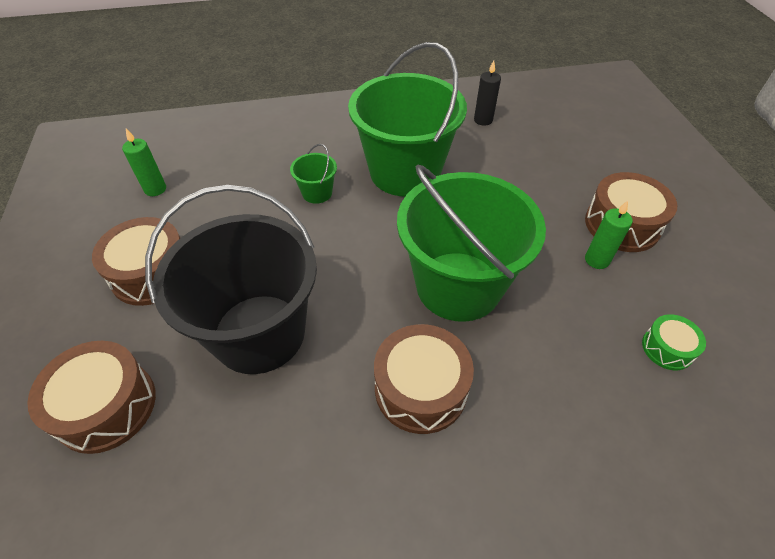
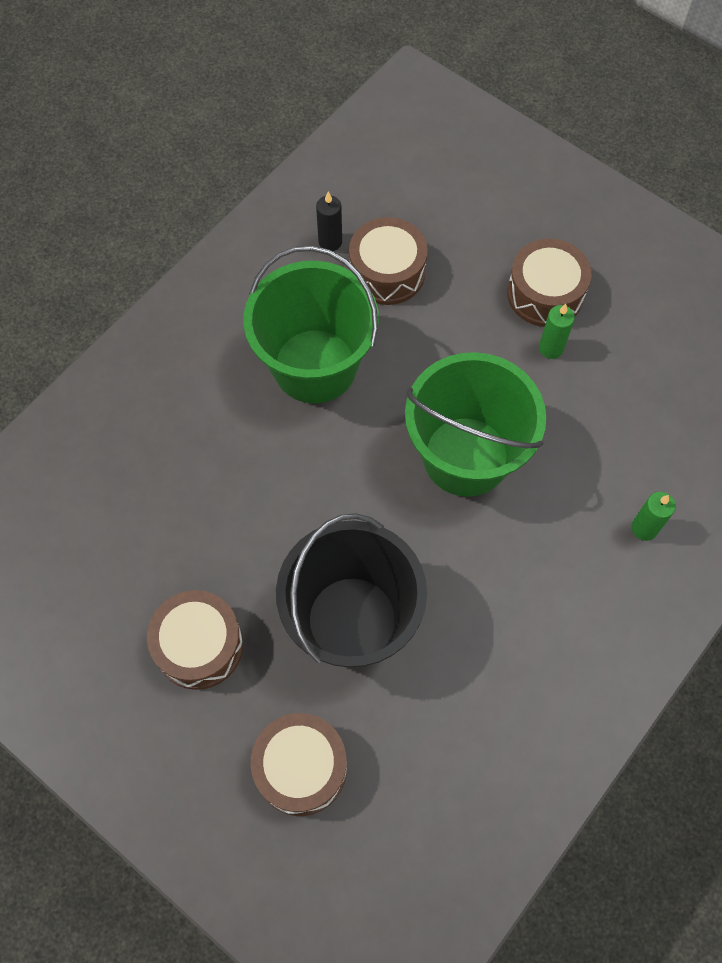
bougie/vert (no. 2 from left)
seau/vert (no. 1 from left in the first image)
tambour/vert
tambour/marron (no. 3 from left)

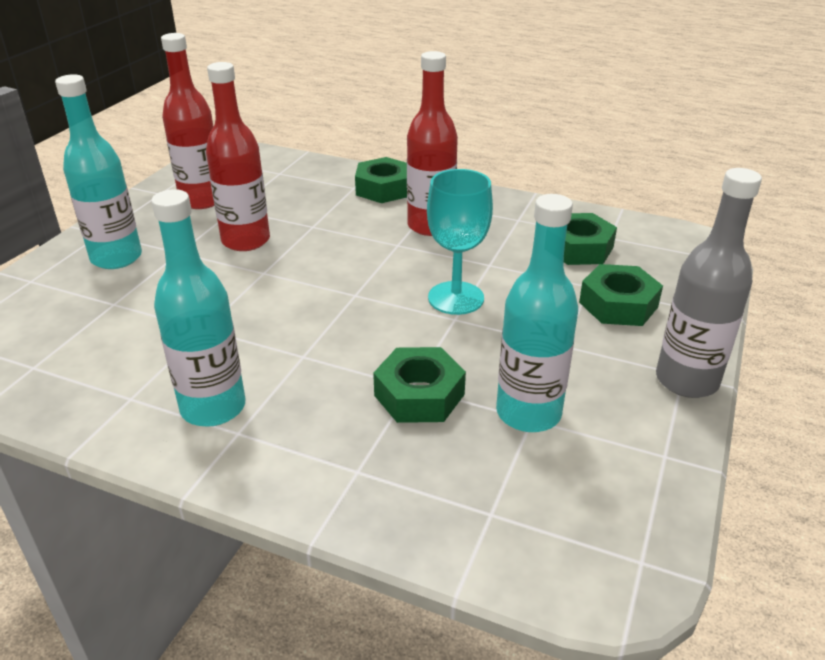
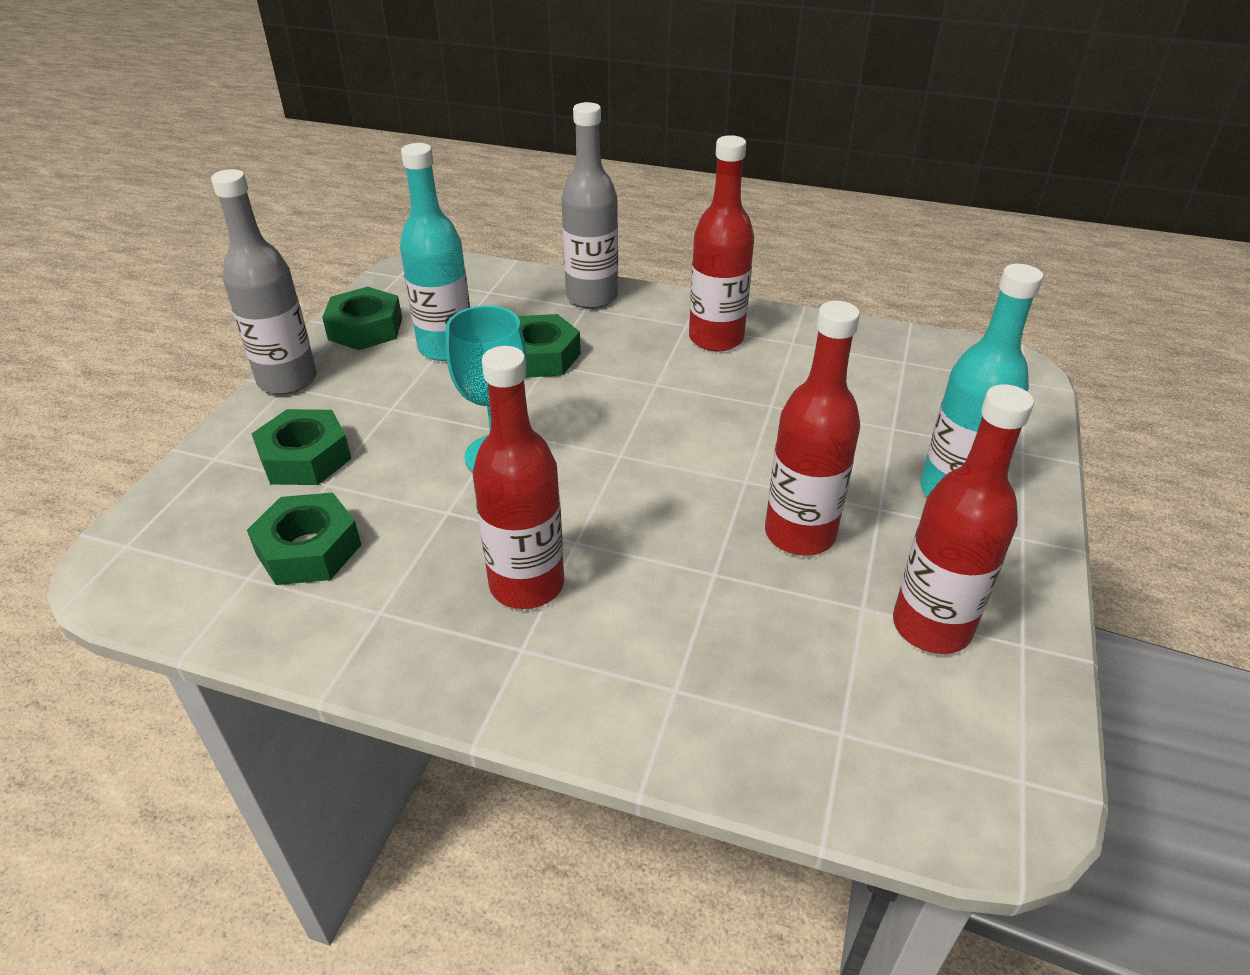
écrou/vert (no. 3 from left)
bouteille/rouge (no. 2 from left)
bouteille/gris (no. 2 from left)

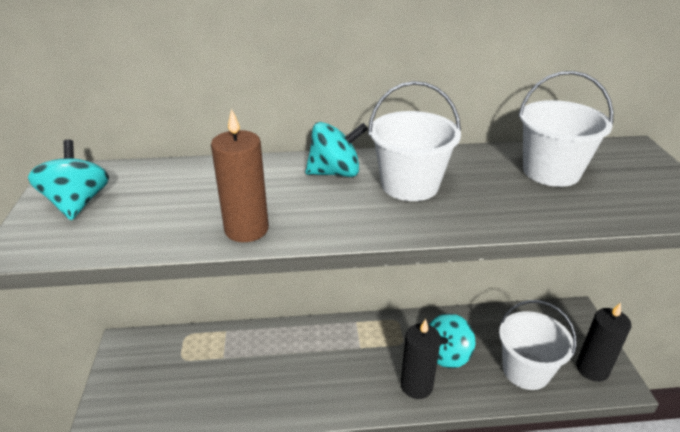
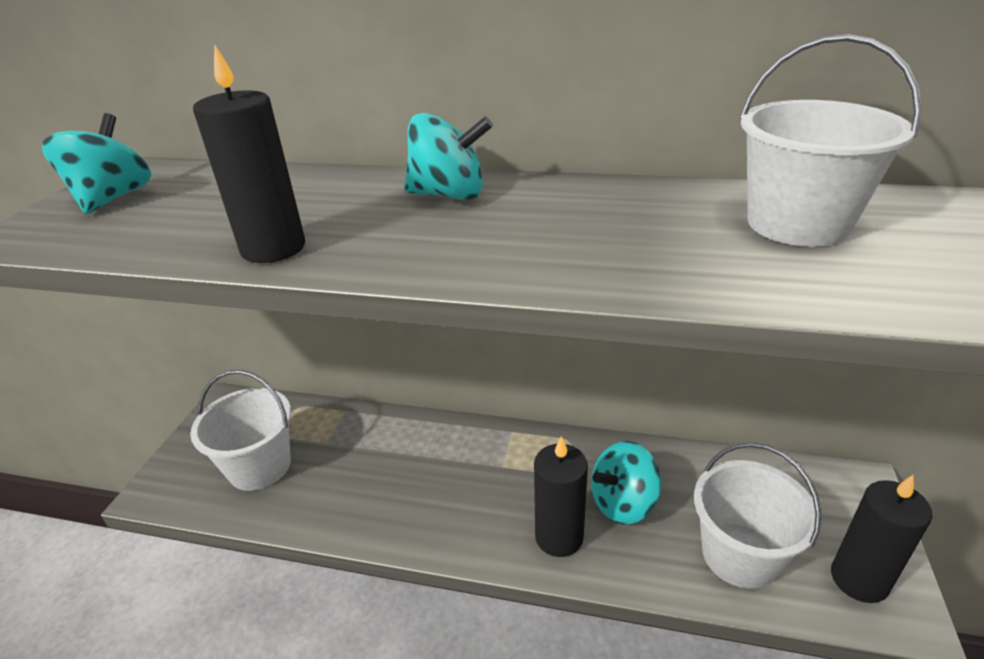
seau/blanc (no. 1 from left)
bougie/noir (no. 1 from left)

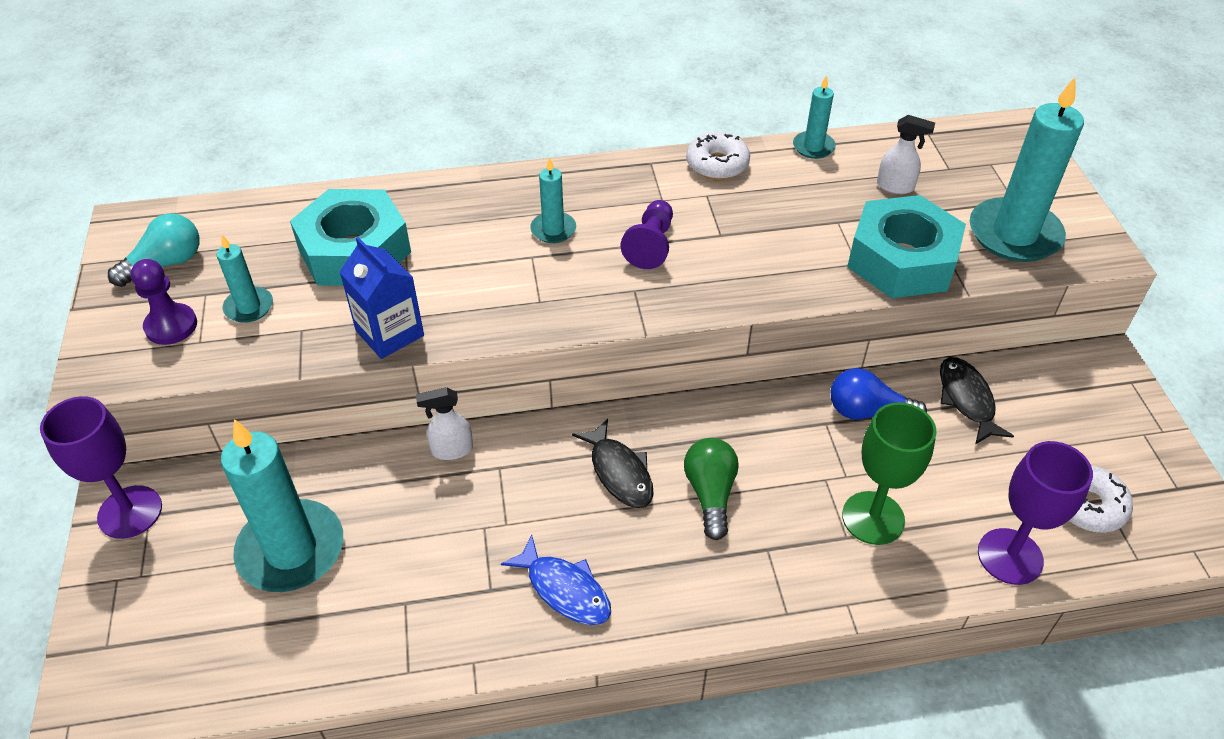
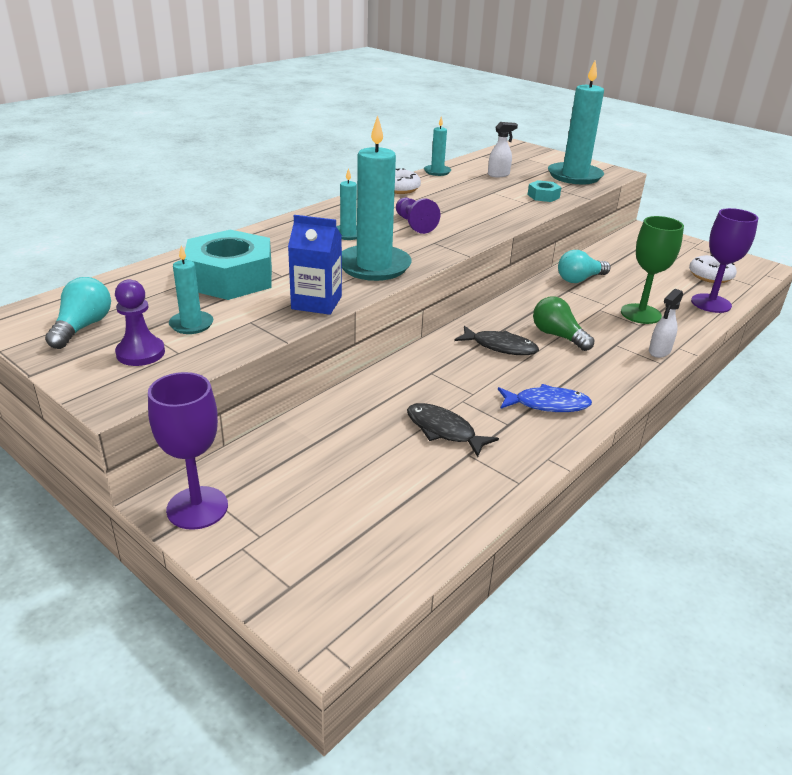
écrou/turquoise (no. 2 from left)
poisson/noir (no. 1 from left)
ampoule/turquoise (no. 2 from left)
vaporisateur/blanc (no. 2 from left)
bougie/turquoise (no. 3 from left)

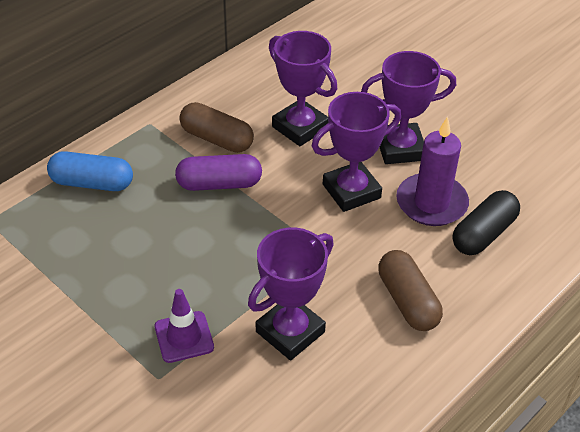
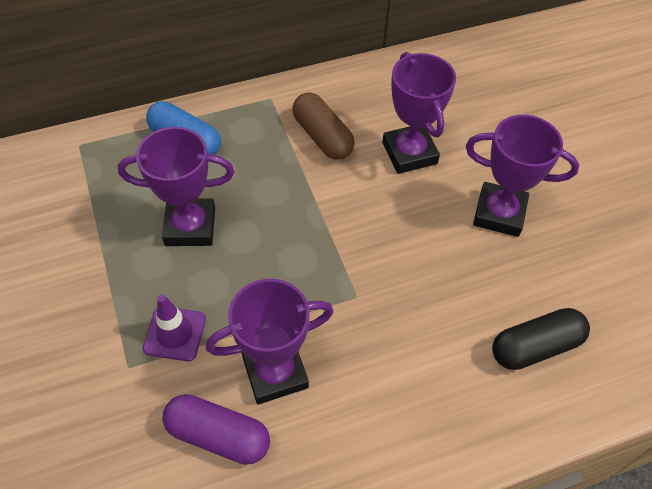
trophée/violet (no. 1 from left)
bougie/violet
gélule/violet
gélule/marron (no. 2 from left in the first image)

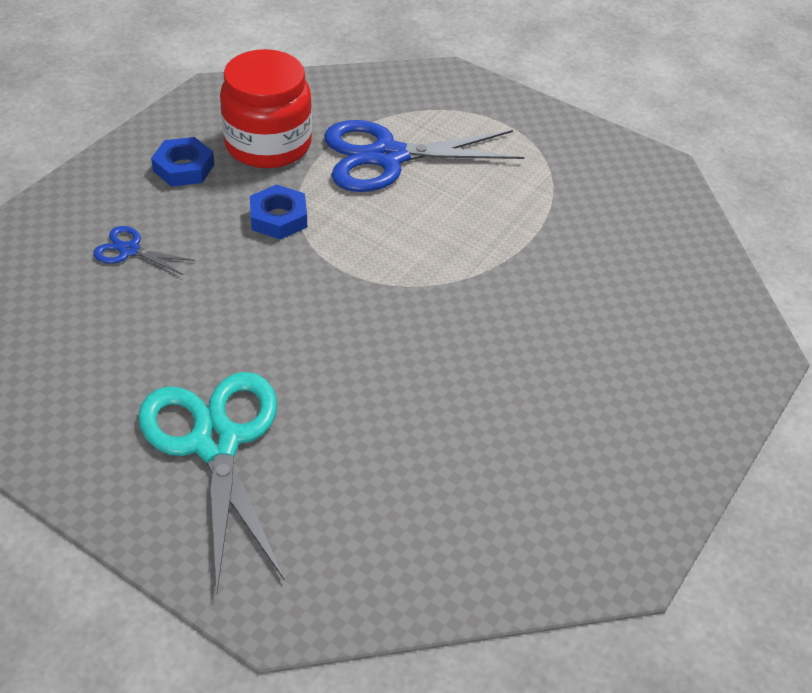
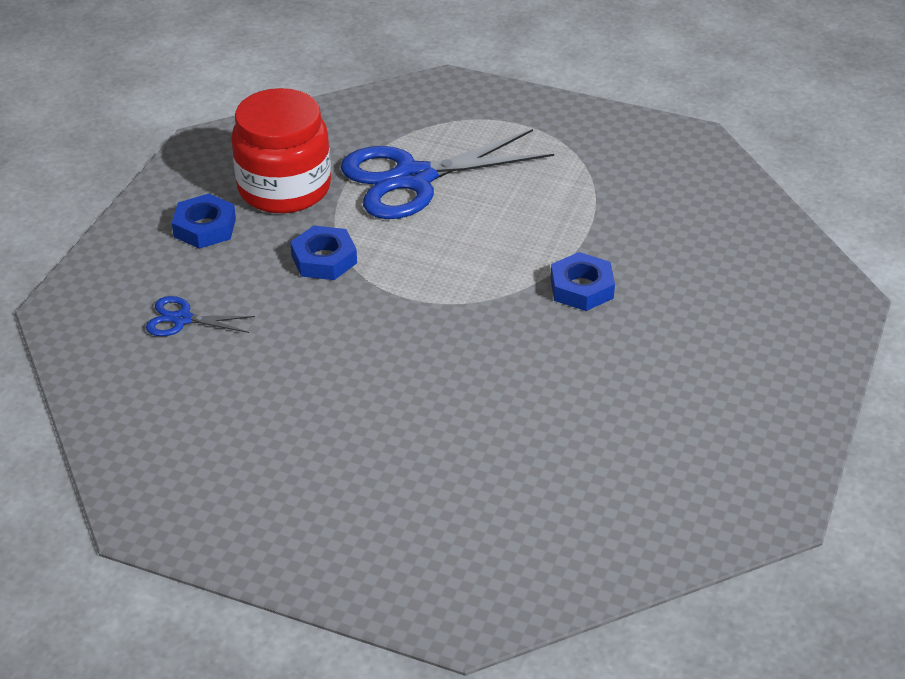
ciseaux/turquoise
écrou/bleu (no. 3 from left)

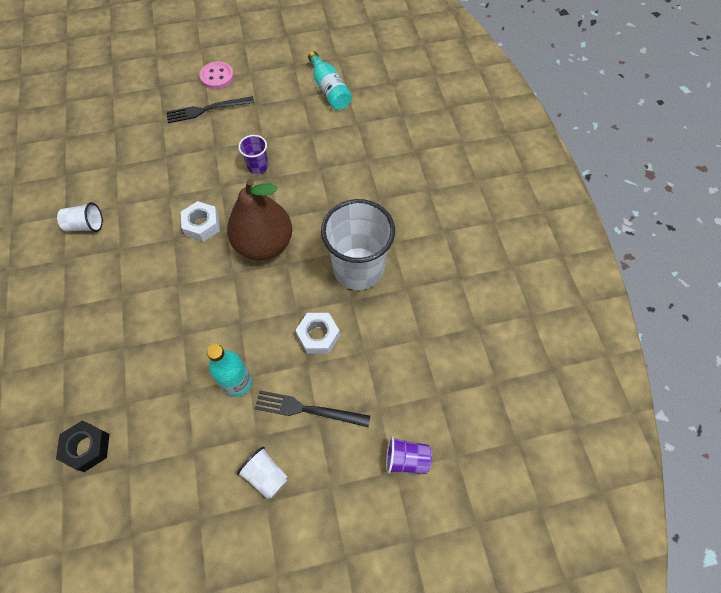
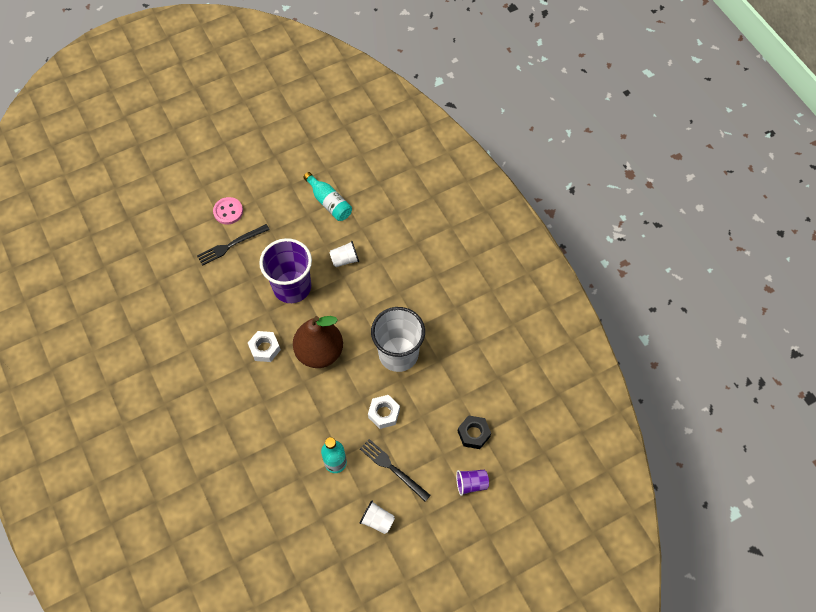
gobelet/violet (no. 1 from left)
gobelet/blanc (no. 1 from left)
fourchette/noir (no. 2 from left)
écrou/noir

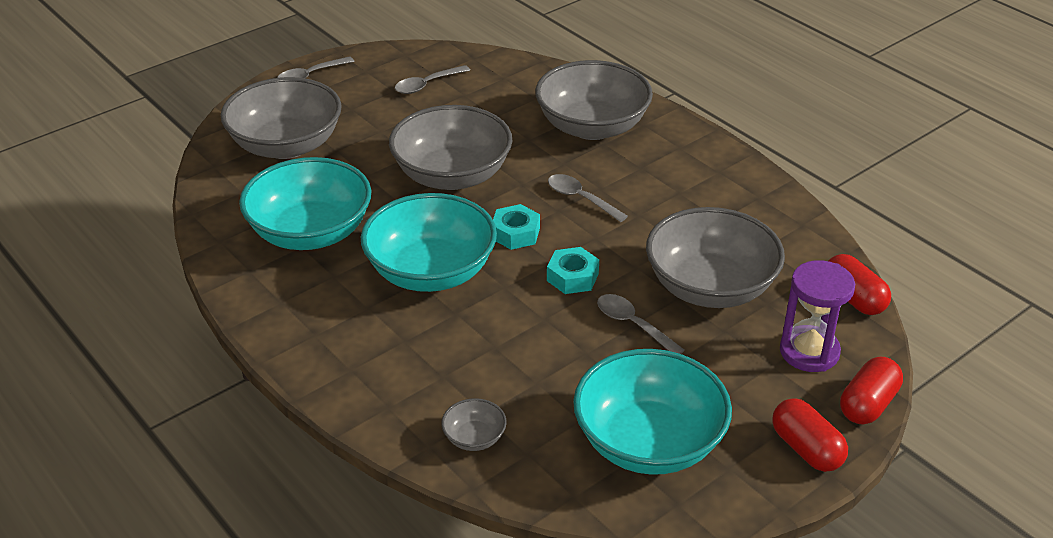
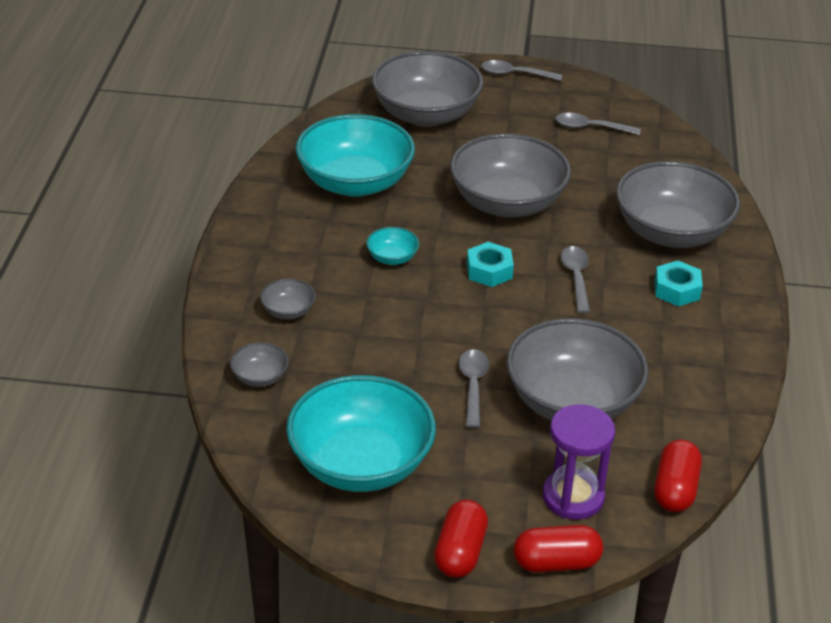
bol/turquoise (no. 3 from left)
écrou/turquoise (no. 2 from left)
bol/gris (no. 2 from left)

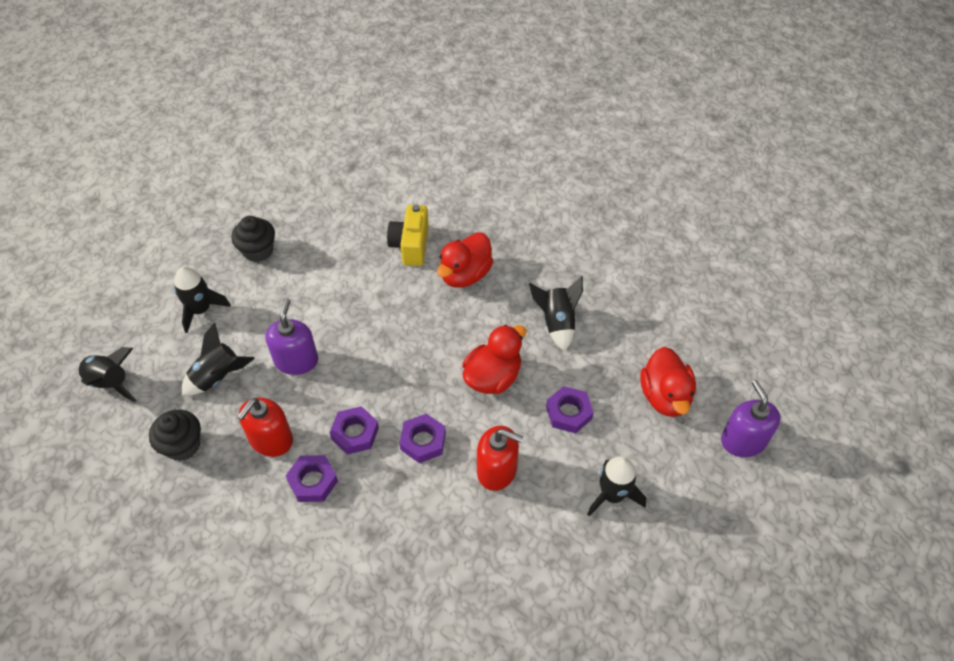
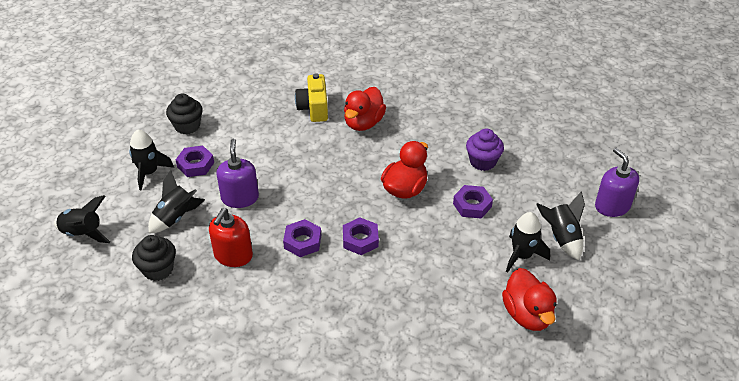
fusée/noir (no. 5 from left)
canard/rouge (no. 3 from left)
distributeur de savon/rouge (no. 2 from left in the first image)
écrou/violet (no. 1 from left)
muffin/violet

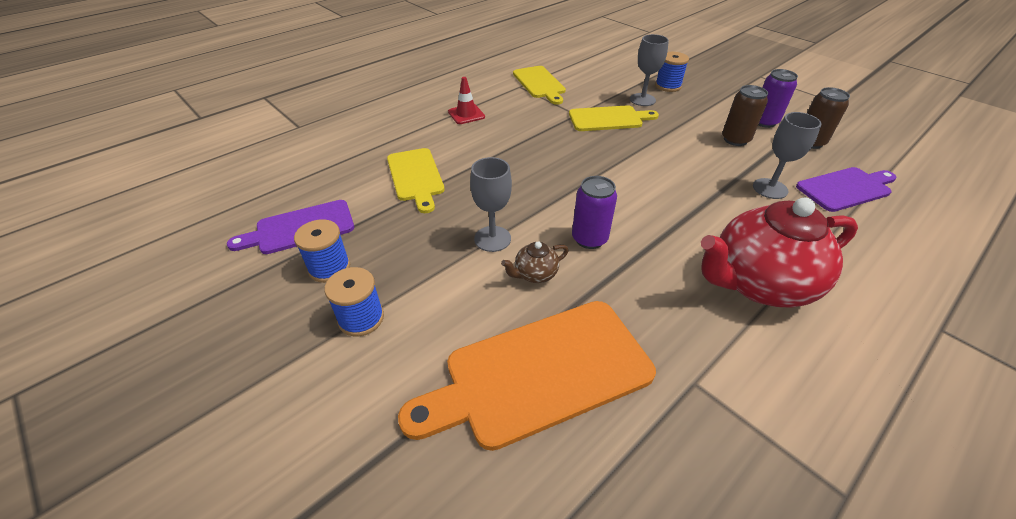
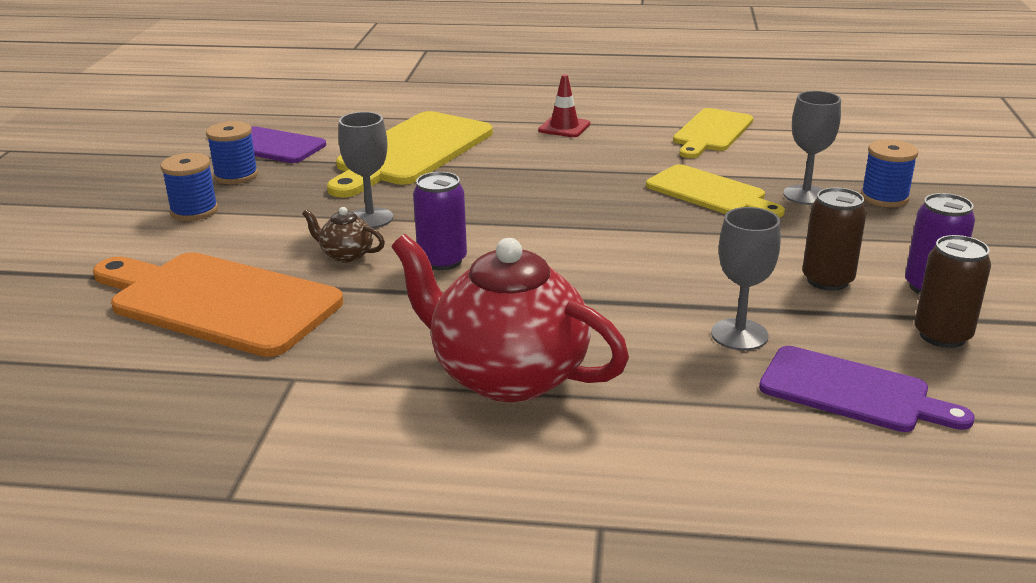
planche à découper/jaune (no. 1 from left)

